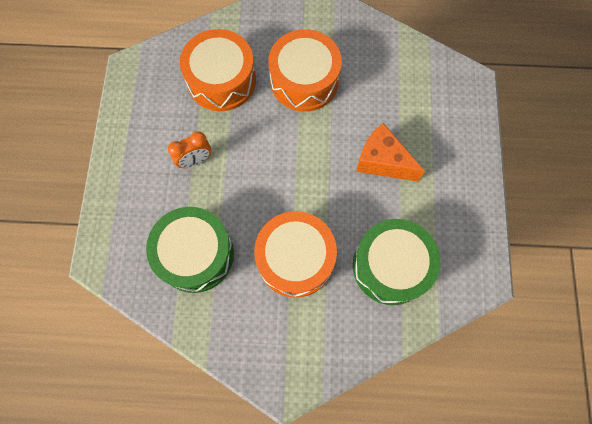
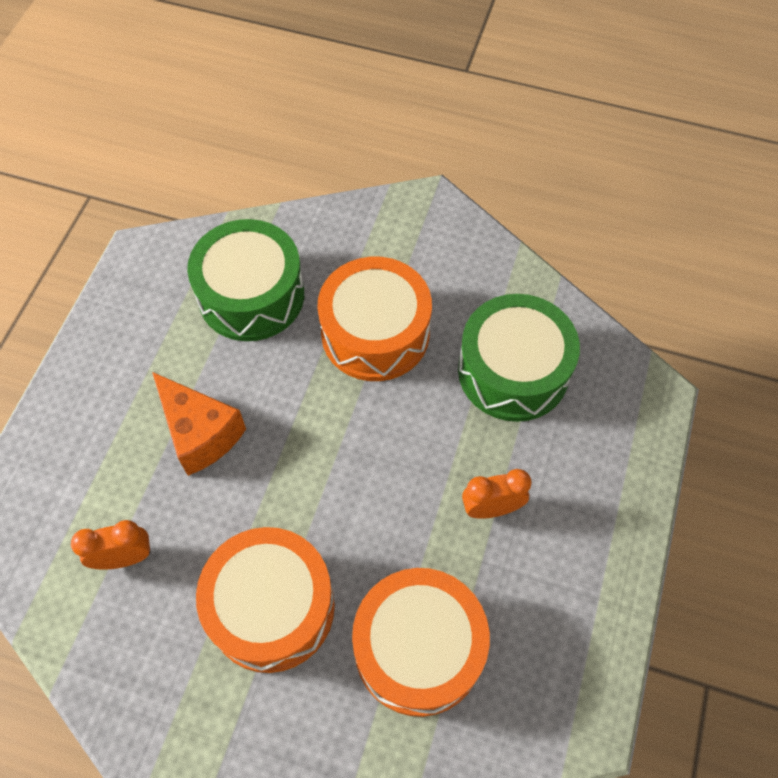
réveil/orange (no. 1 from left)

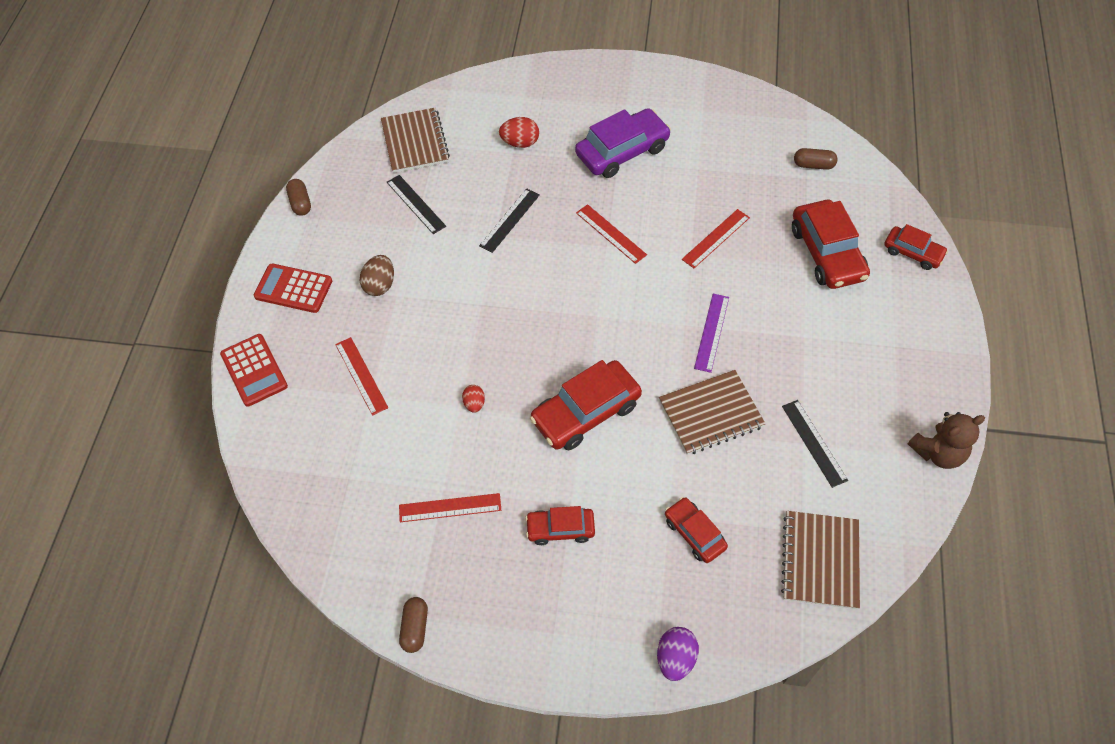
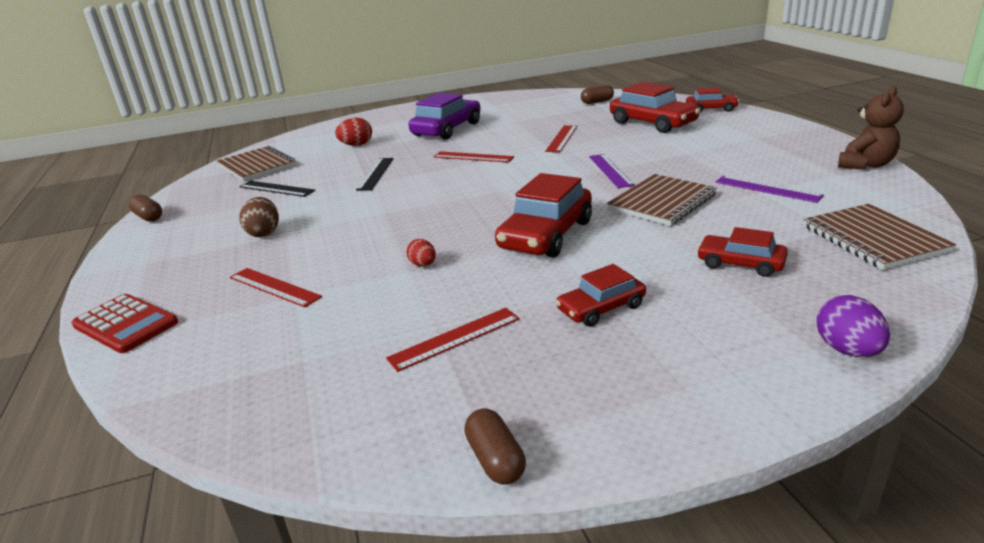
calculatrice/rouge (no. 2 from left in the first image)
règle/violet (no. 2 from left)

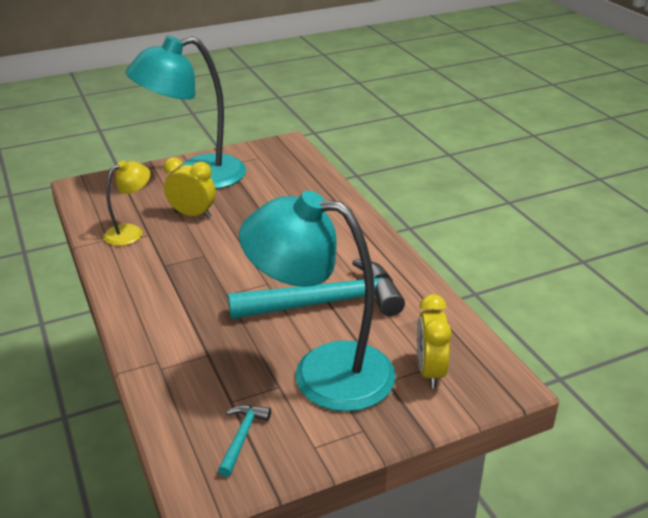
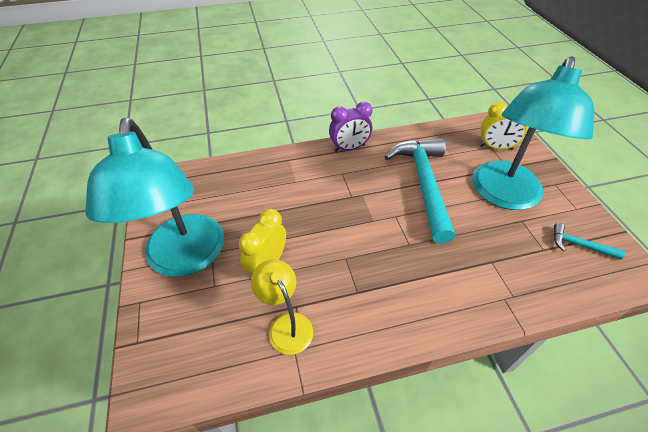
réveil/violet

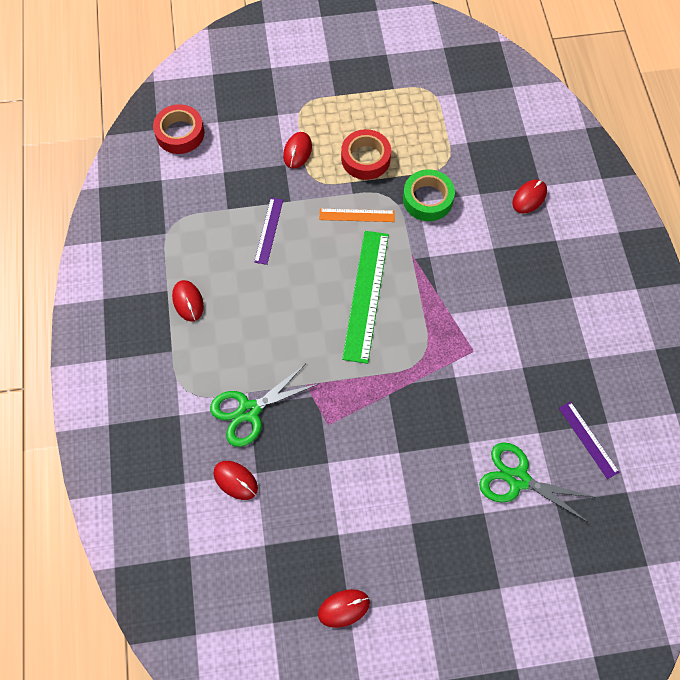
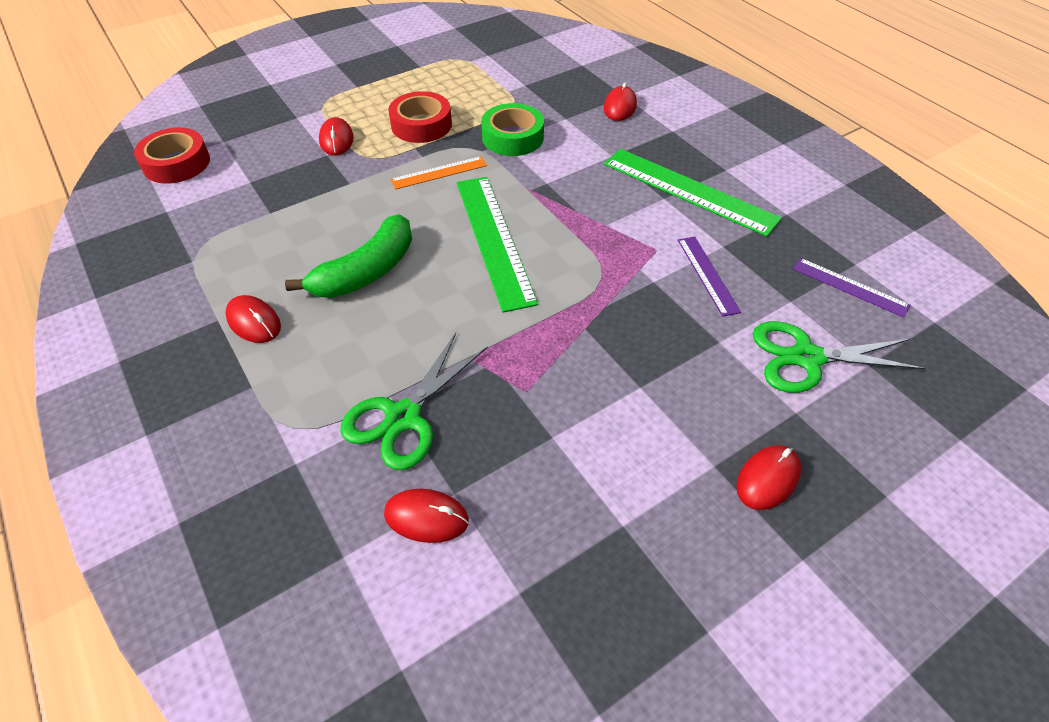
règle/violet (no. 1 from left)
souris/rouge (no. 5 from left)
règle/vert (no. 2 from left)
banane/vert

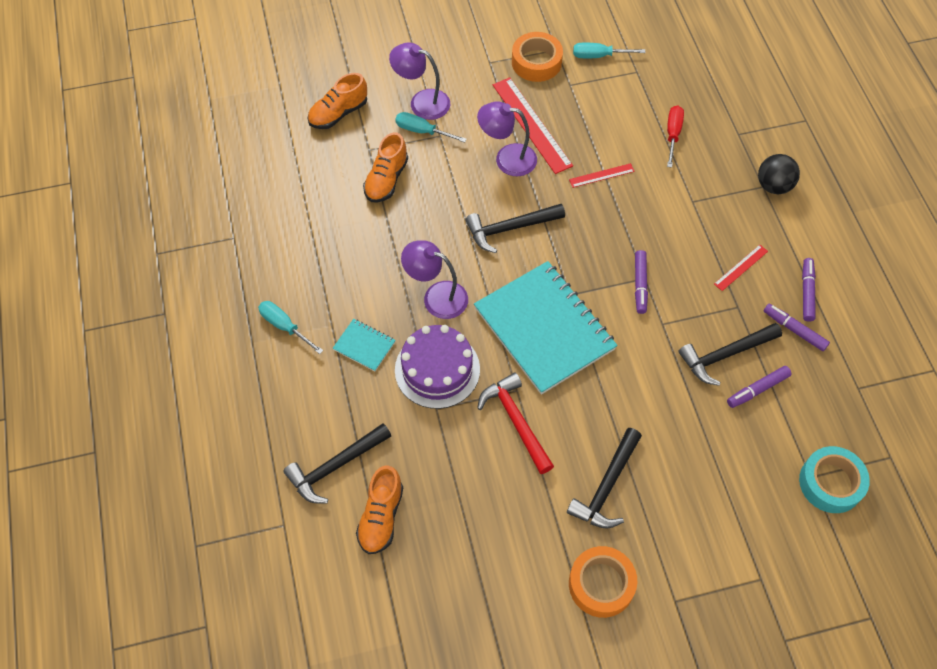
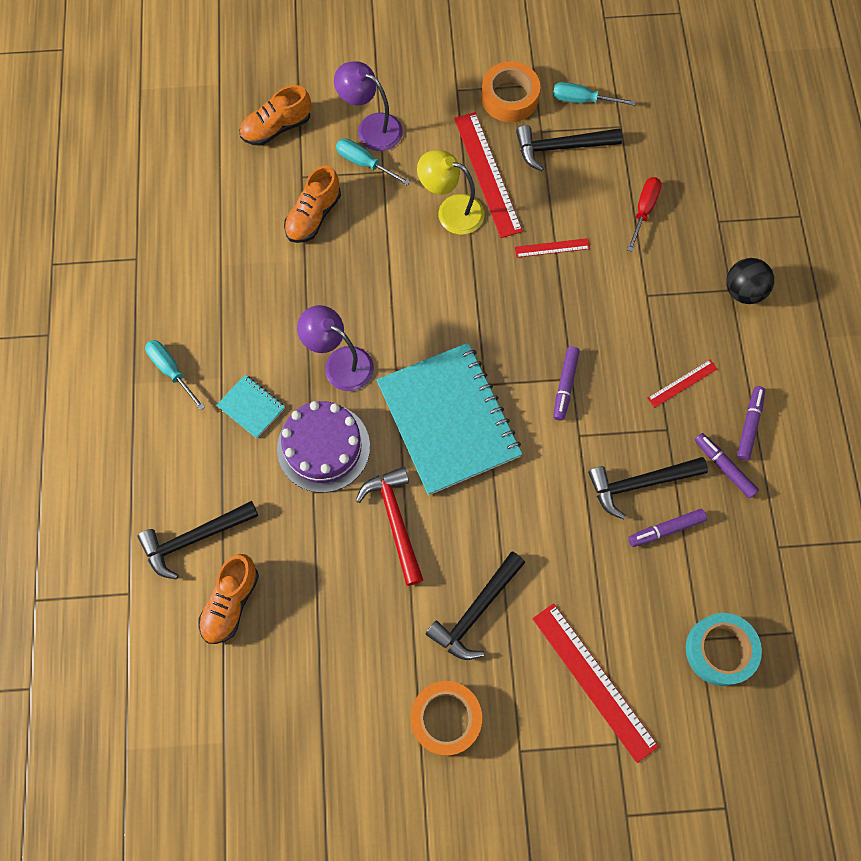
lampe/jaune
marteau/noir (no. 3 from left)
règle/rouge (no. 3 from left)

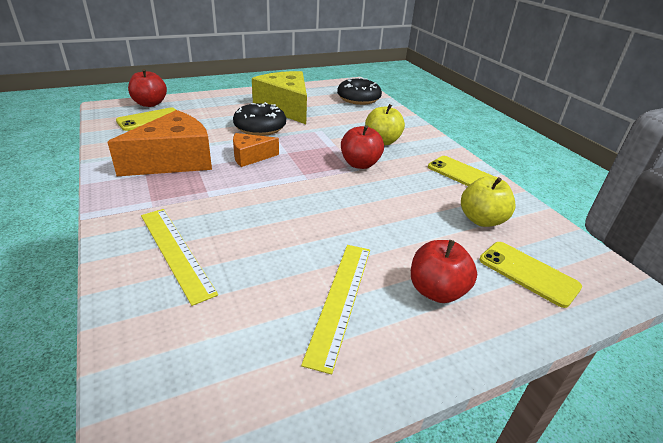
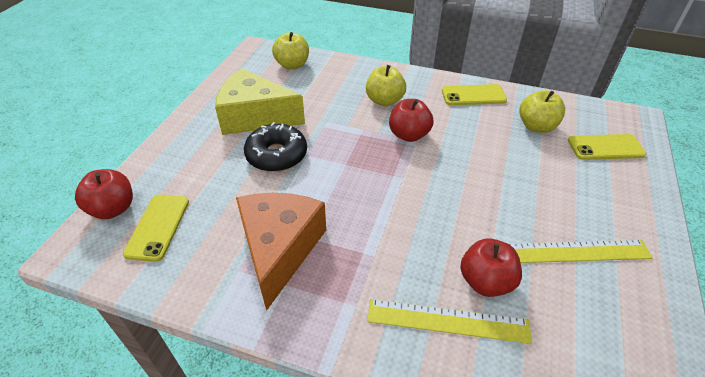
pomme/jaune (no. 1 from left)
fromage/orange (no. 2 from left in the first image)
pomme/rouge (no. 3 from left)
règle/jaune (no. 2 from left)

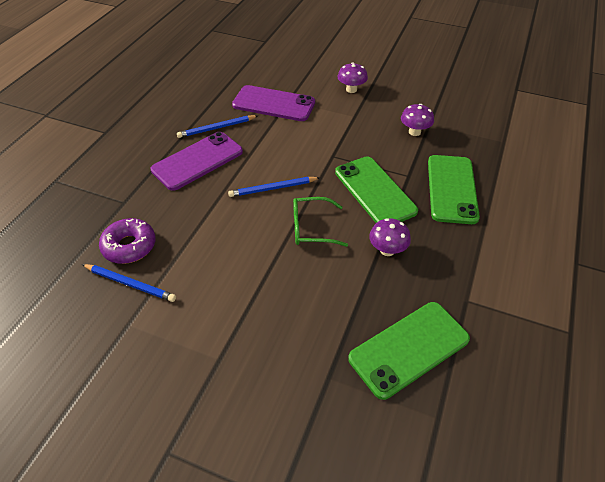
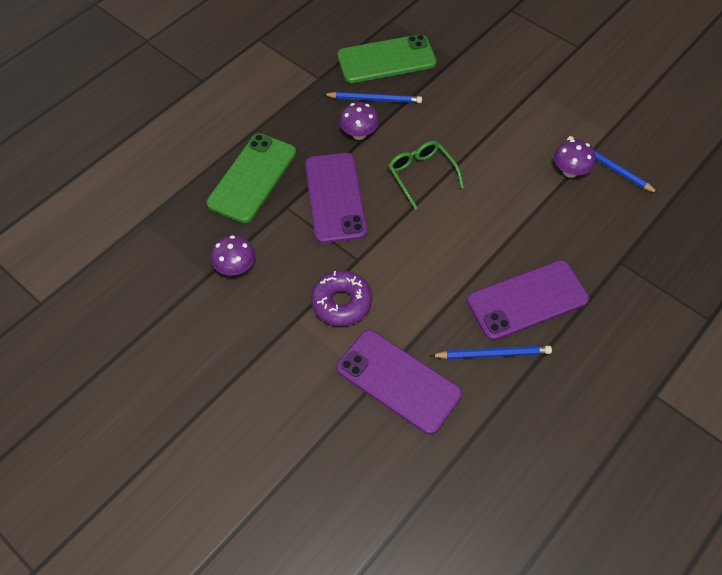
champignon/violet (no. 3 from left)
téléphone/violet (no. 1 from left)
crayon/bleu (no. 1 from left)
lunettes/vert
beignet/violet

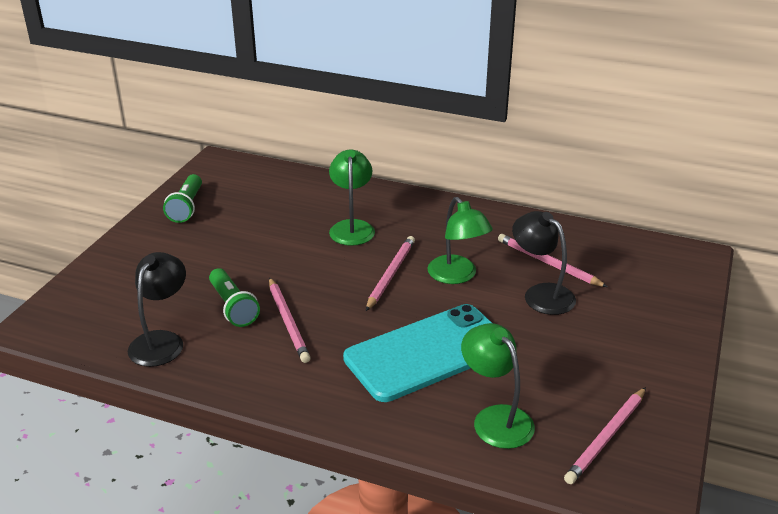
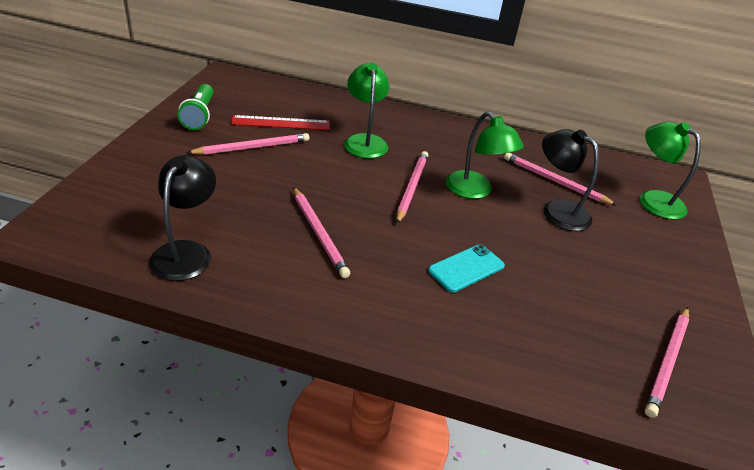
lampe de poche/vert (no. 2 from left in the first image)
téléphone/turquoise
lampe/vert (no. 3 from left)
règle/rouge
crayon/rose (no. 1 from left)

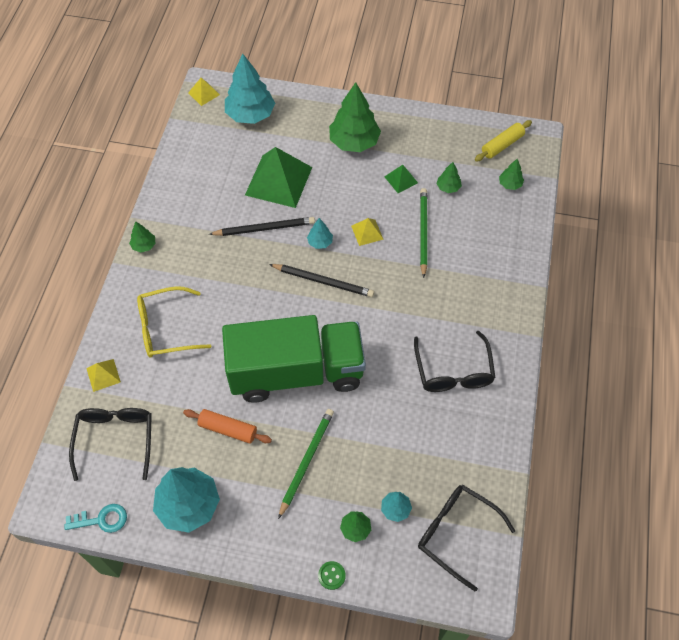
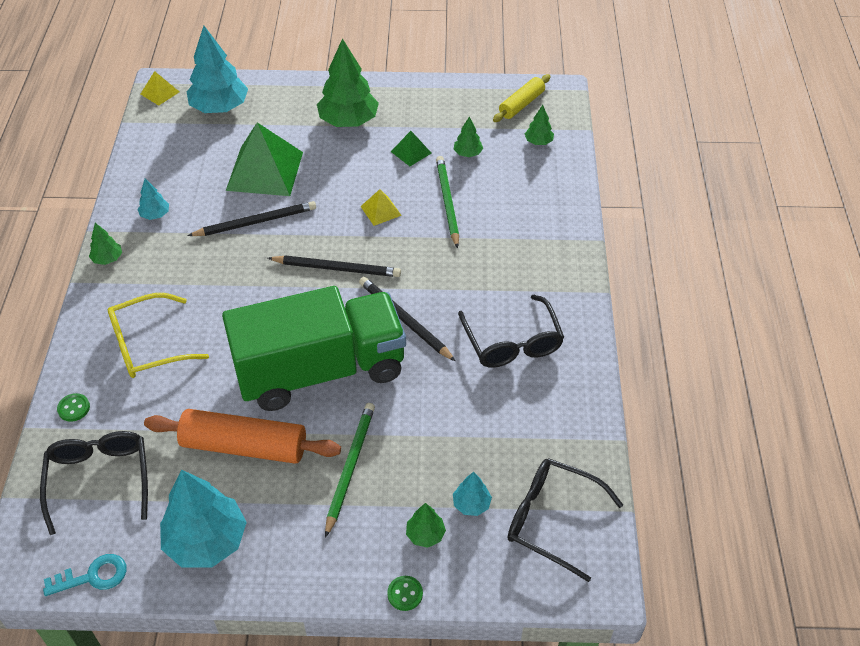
arbre/turquoise (no. 1 from left)
bouton/vert (no. 1 from left)
rouleau à pâtisserie/orange
crayon/noir (no. 3 from left)

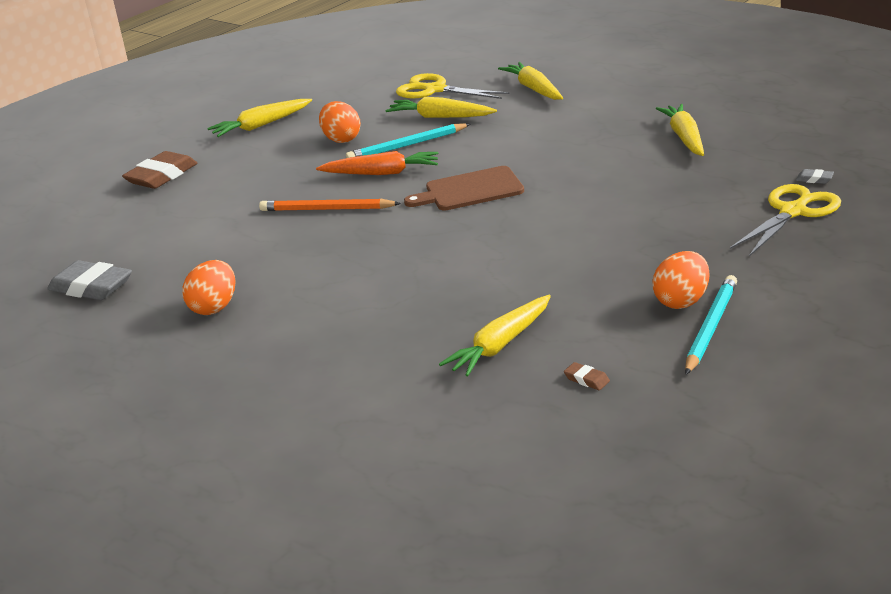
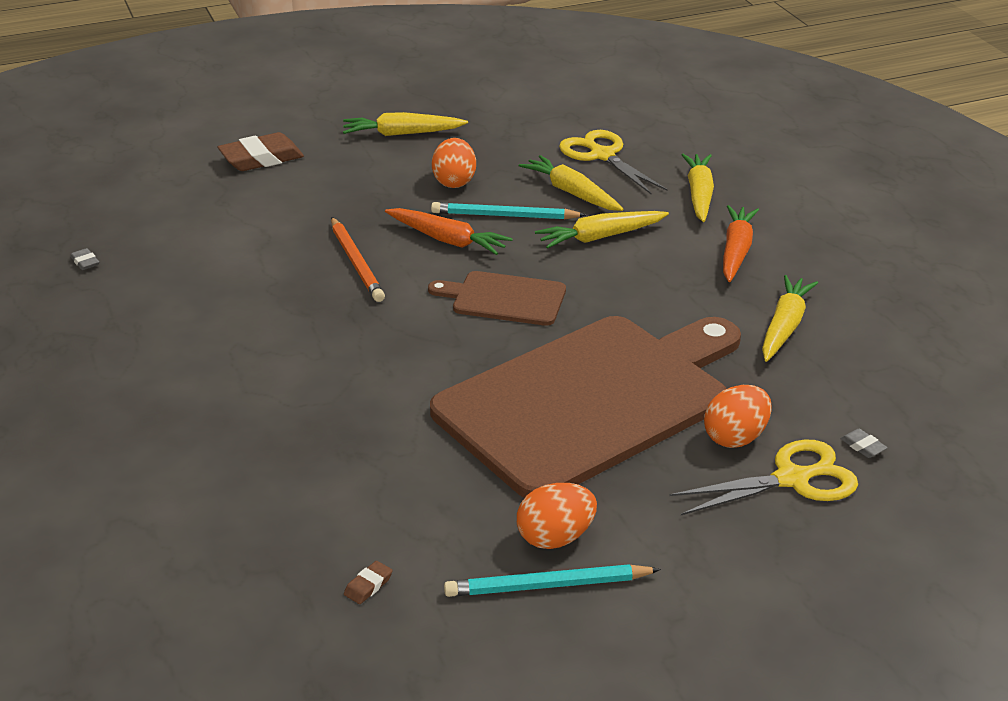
crayon/orange
gomme/gris (no. 1 from left)
œuf/orange (no. 3 from left)
crayon/turquoise (no. 2 from left)
carotte/jaune (no. 3 from left)
gomme/marron (no. 2 from left)
carotte/orange (no. 2 from left)
planche à découper/marron (no. 2 from left)

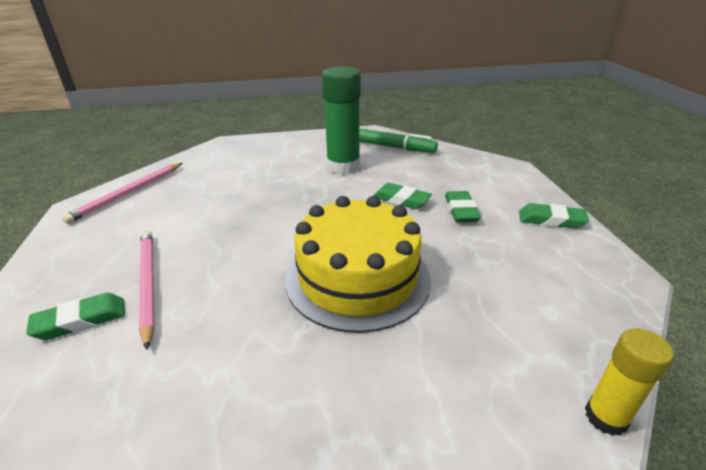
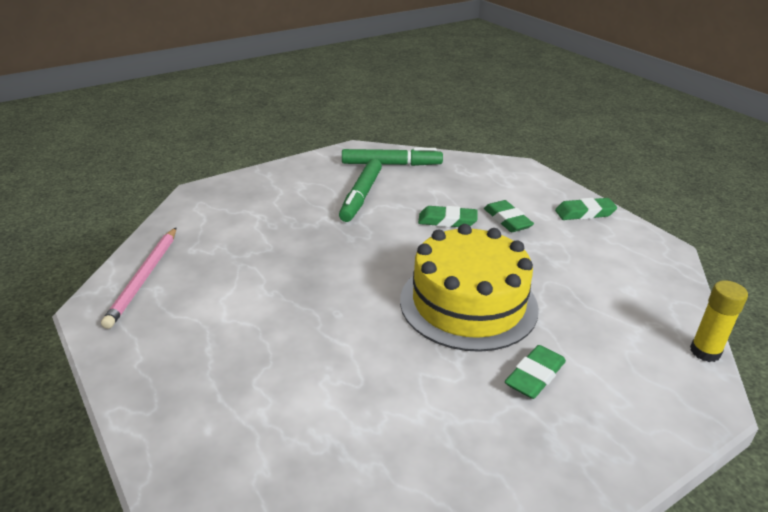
feutre/vert (no. 1 from left)
crayon/rose (no. 2 from left in the first image)
gomme/vert (no. 3 from left)

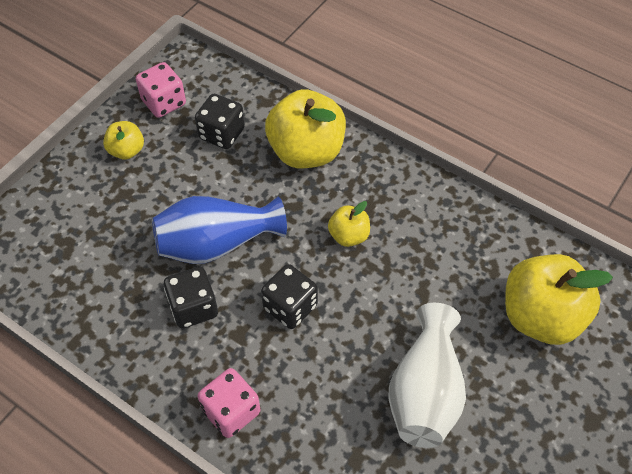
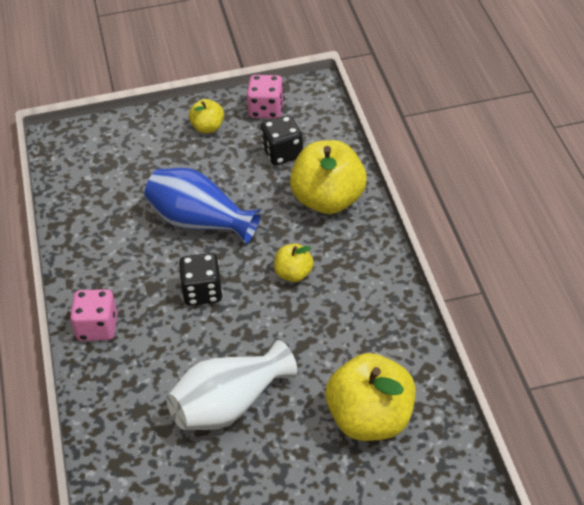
dé/noir (no. 1 from left in the first image)

